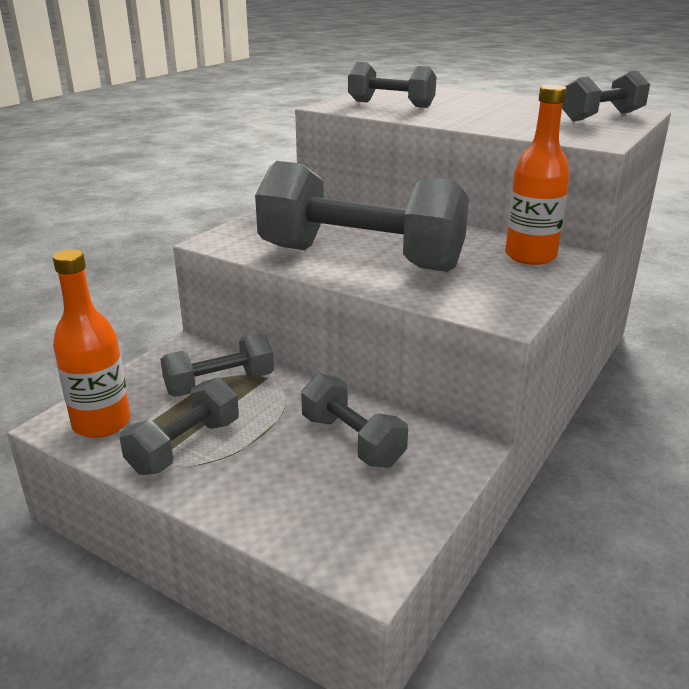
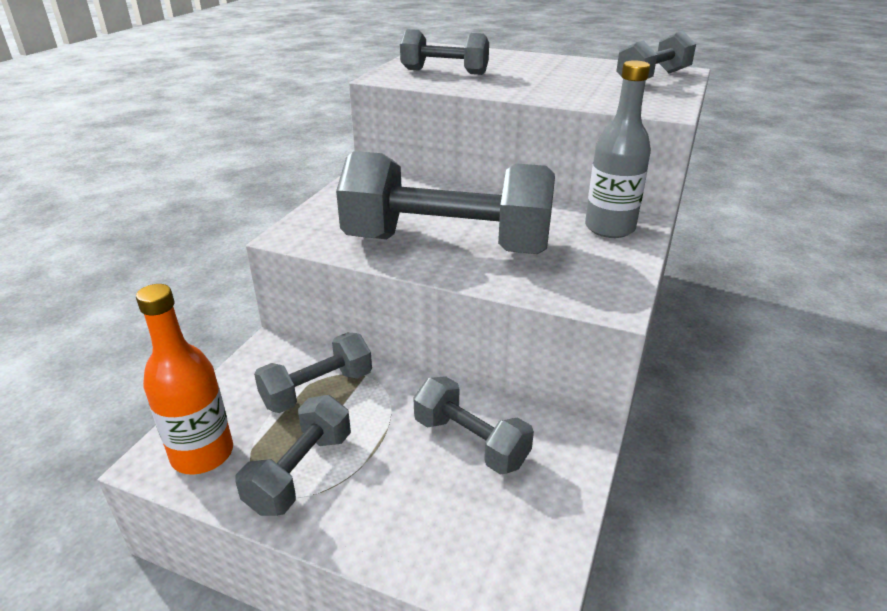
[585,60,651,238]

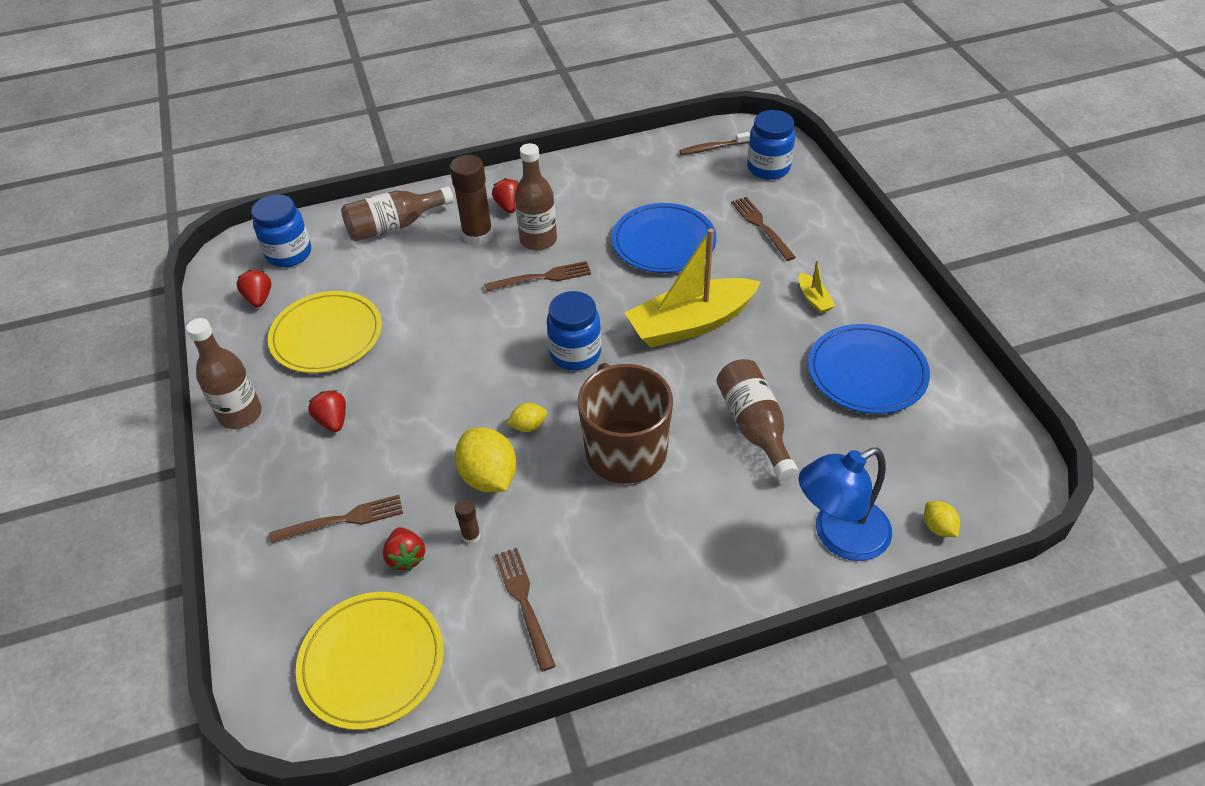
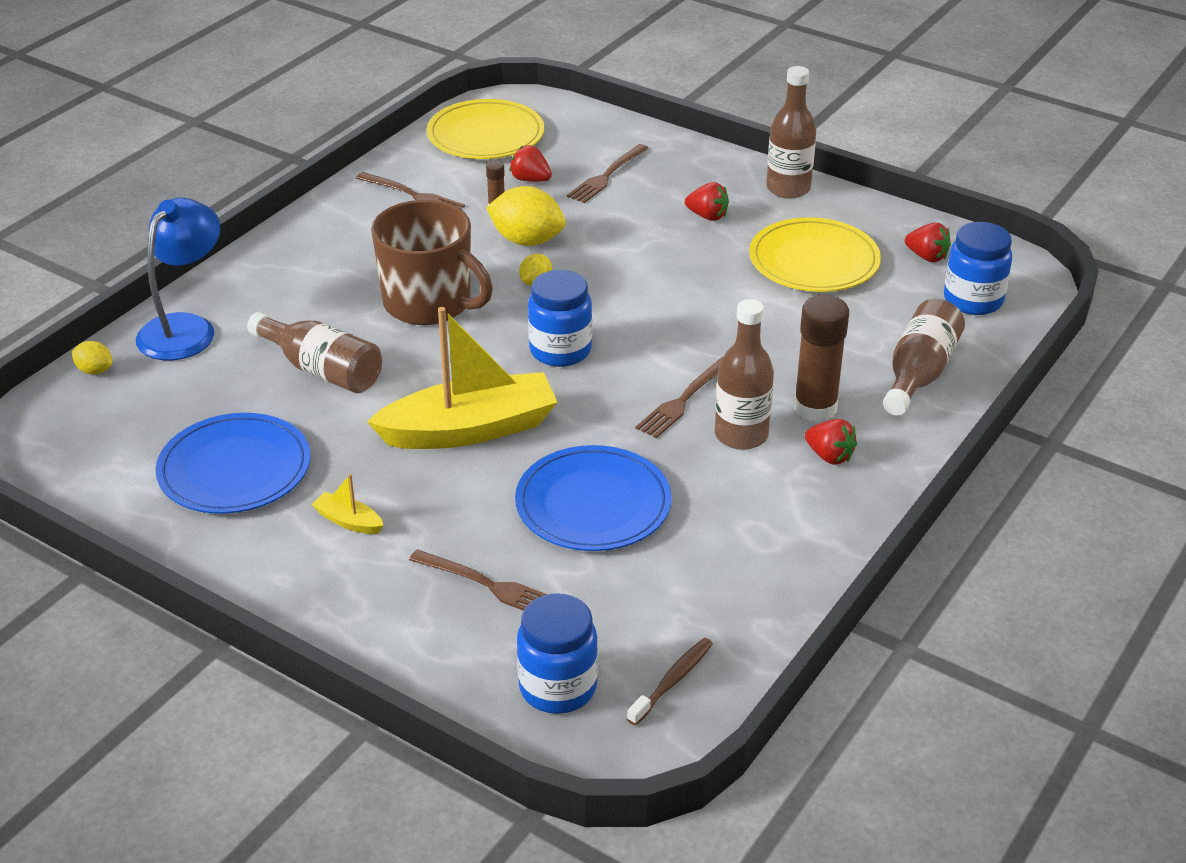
[367,307,558,449]

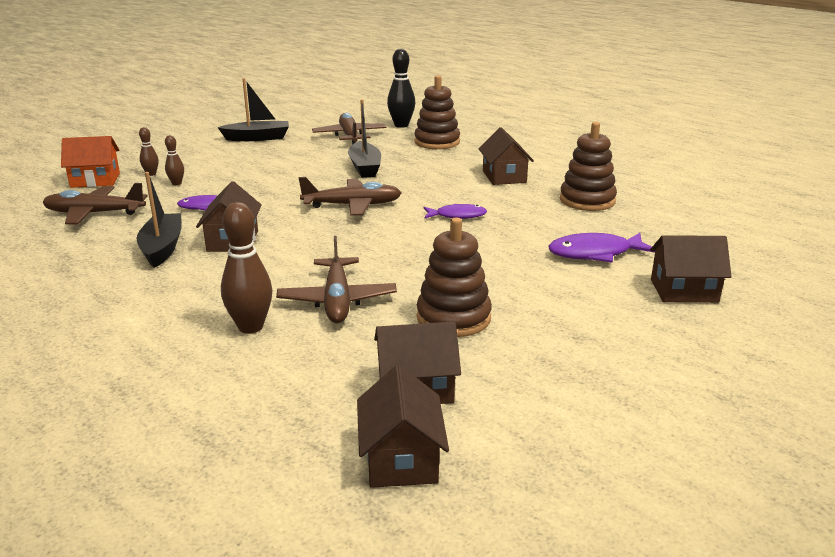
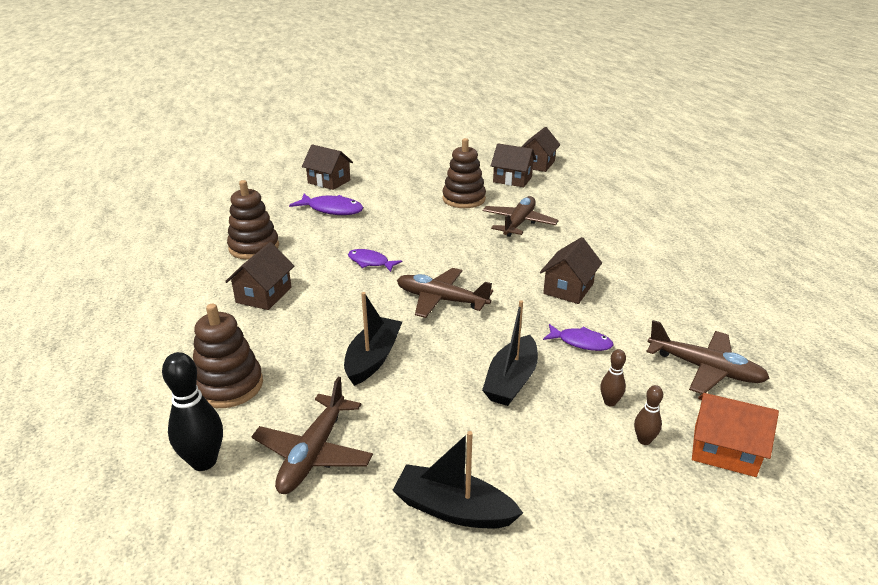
[482,300,538,406]
[221,202,272,334] (first image)

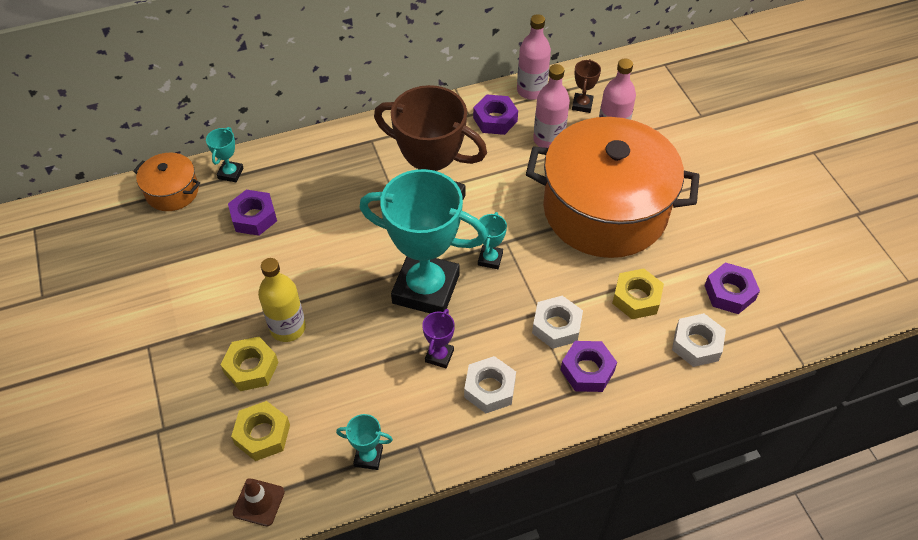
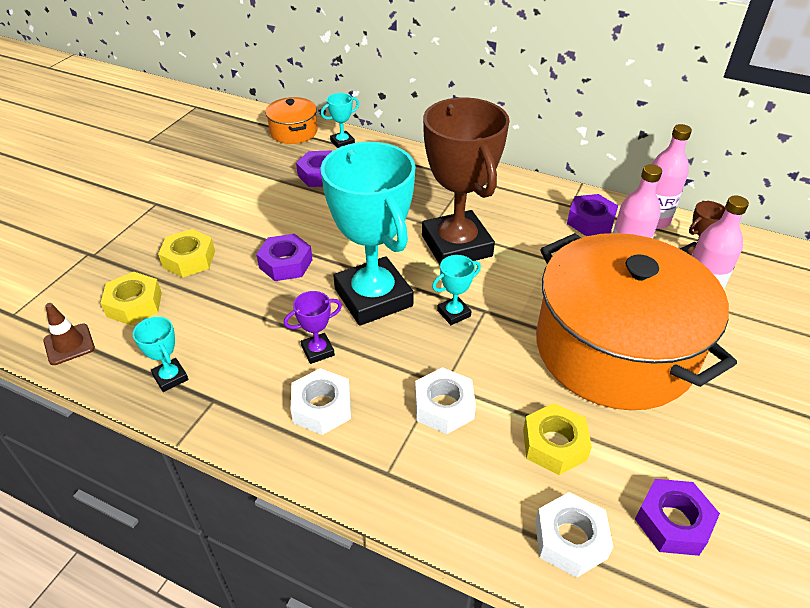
[258,258,306,342] (first image)
[256,234,313,281]

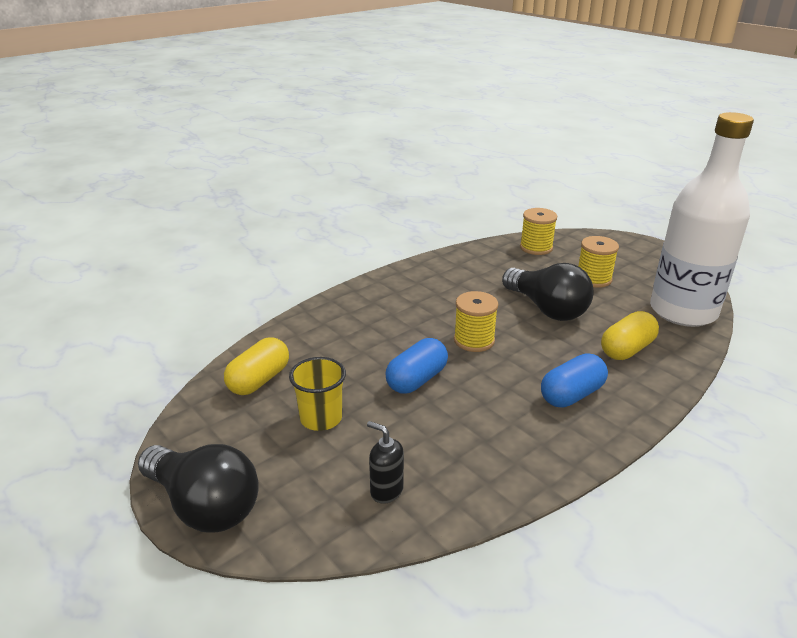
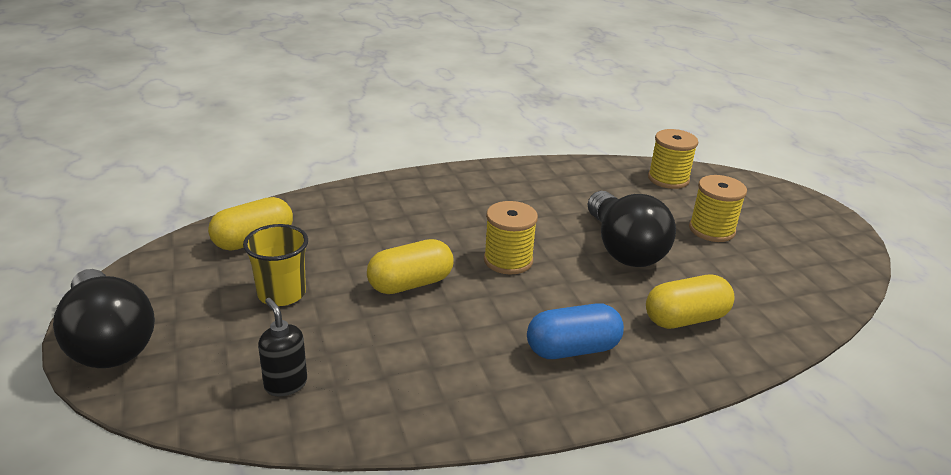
[650,112,754,327] (first image)
[367,239,453,294]

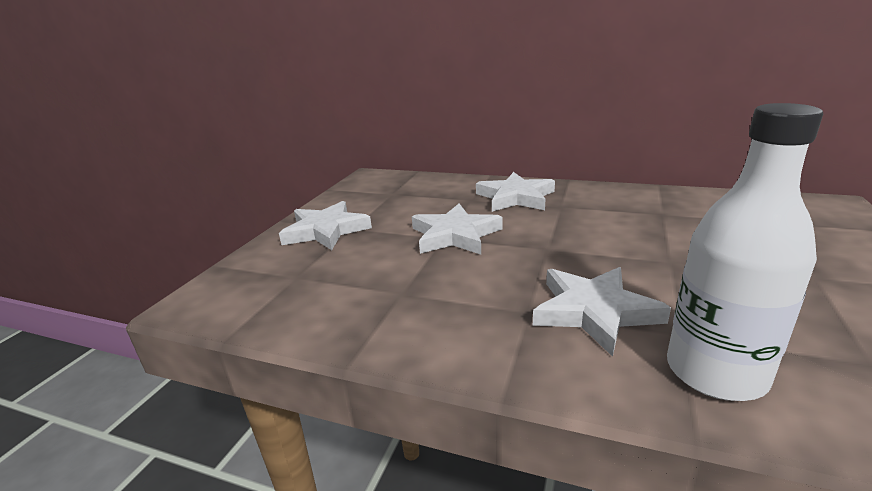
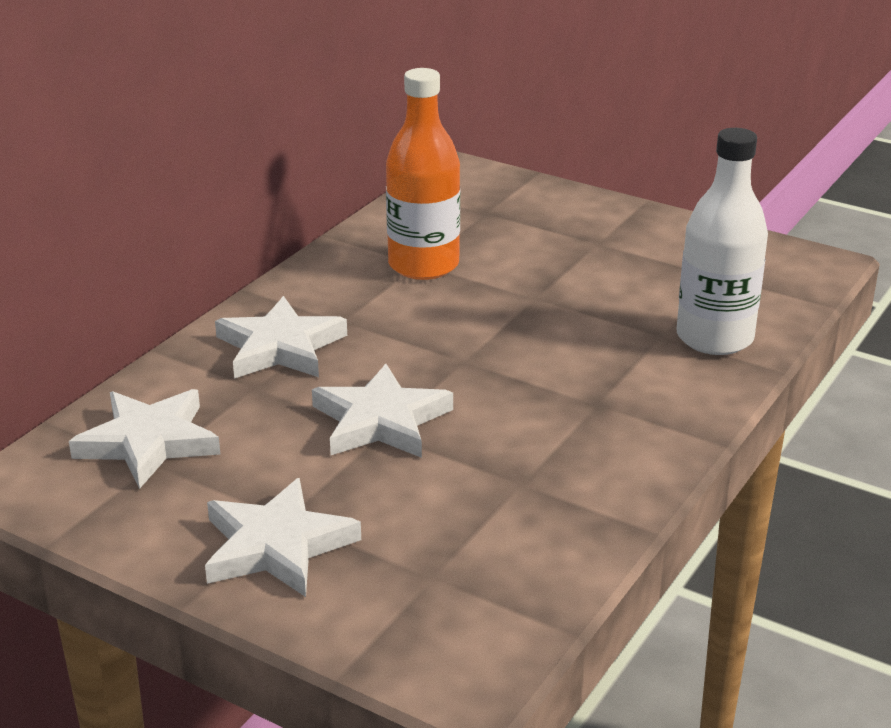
[69,389,220,489]
[386,68,460,280]

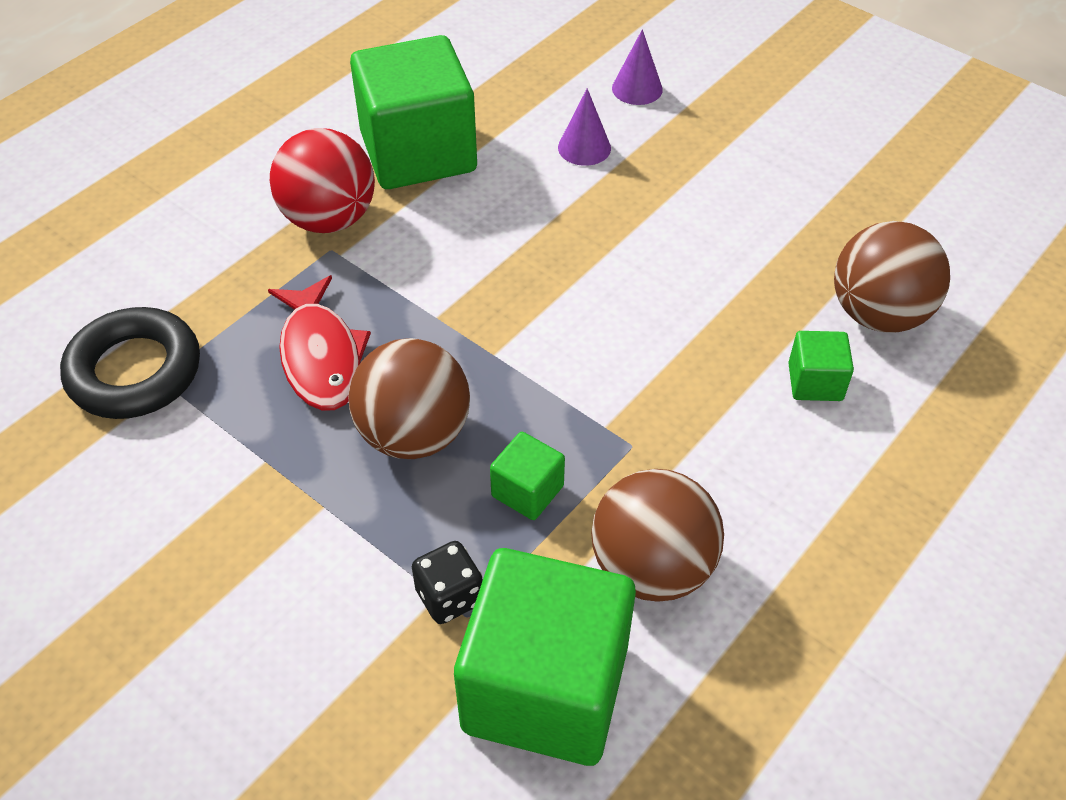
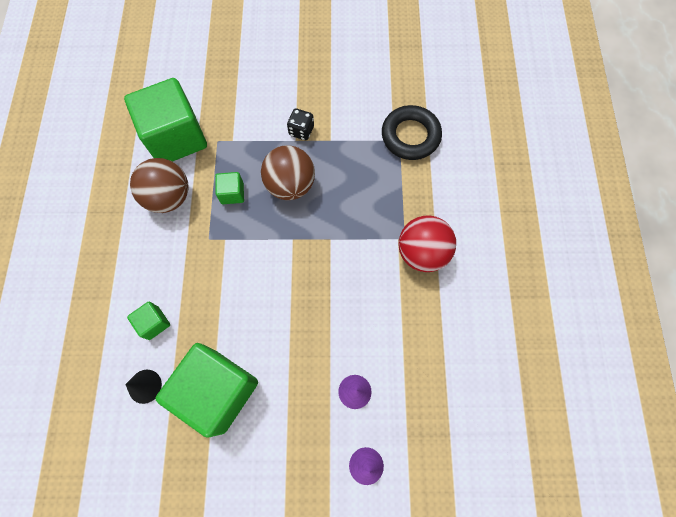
[156,343,258,438]
[125,370,162,404]
[268,275,371,411] (first image)
[287,109,314,140]

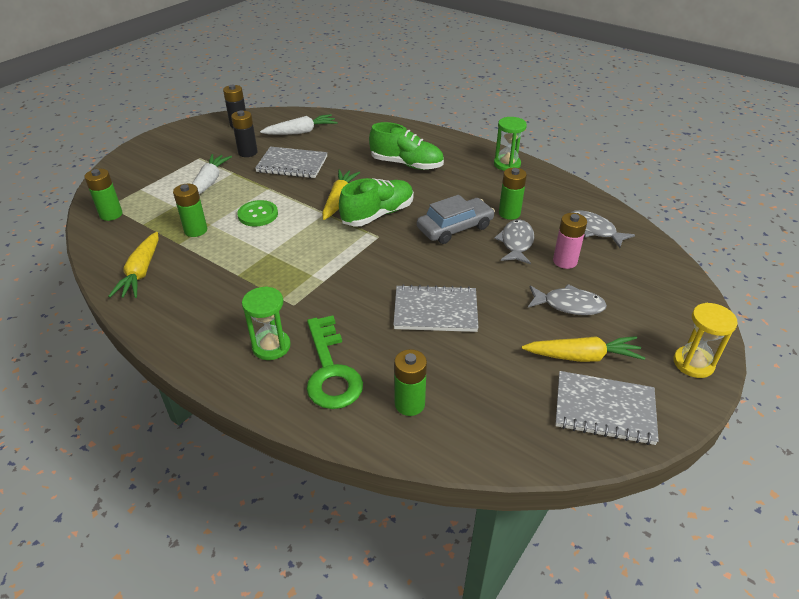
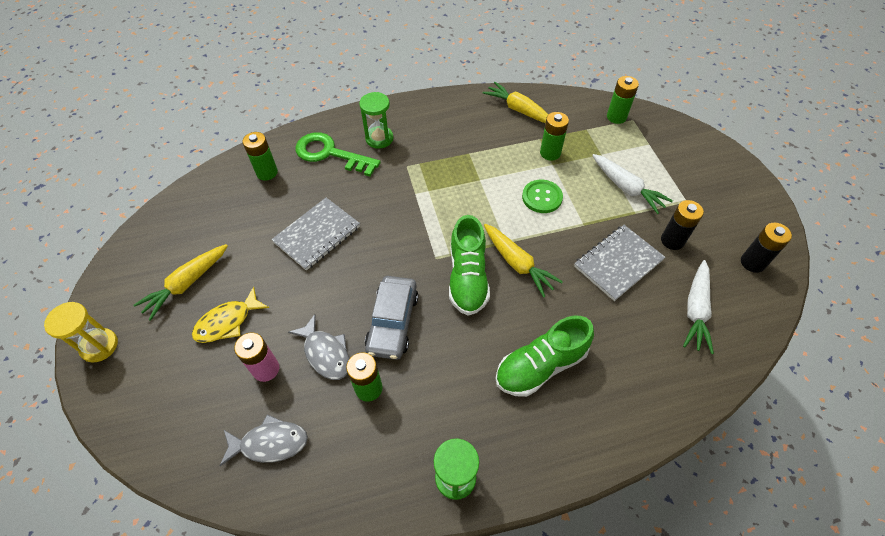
[192,287,269,343]
[555,371,659,445] (first image)

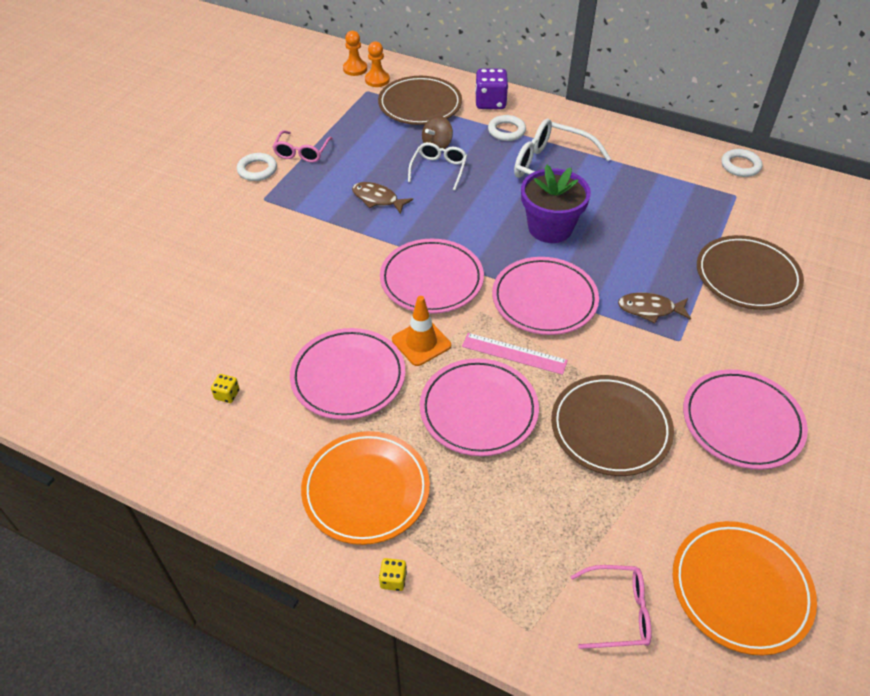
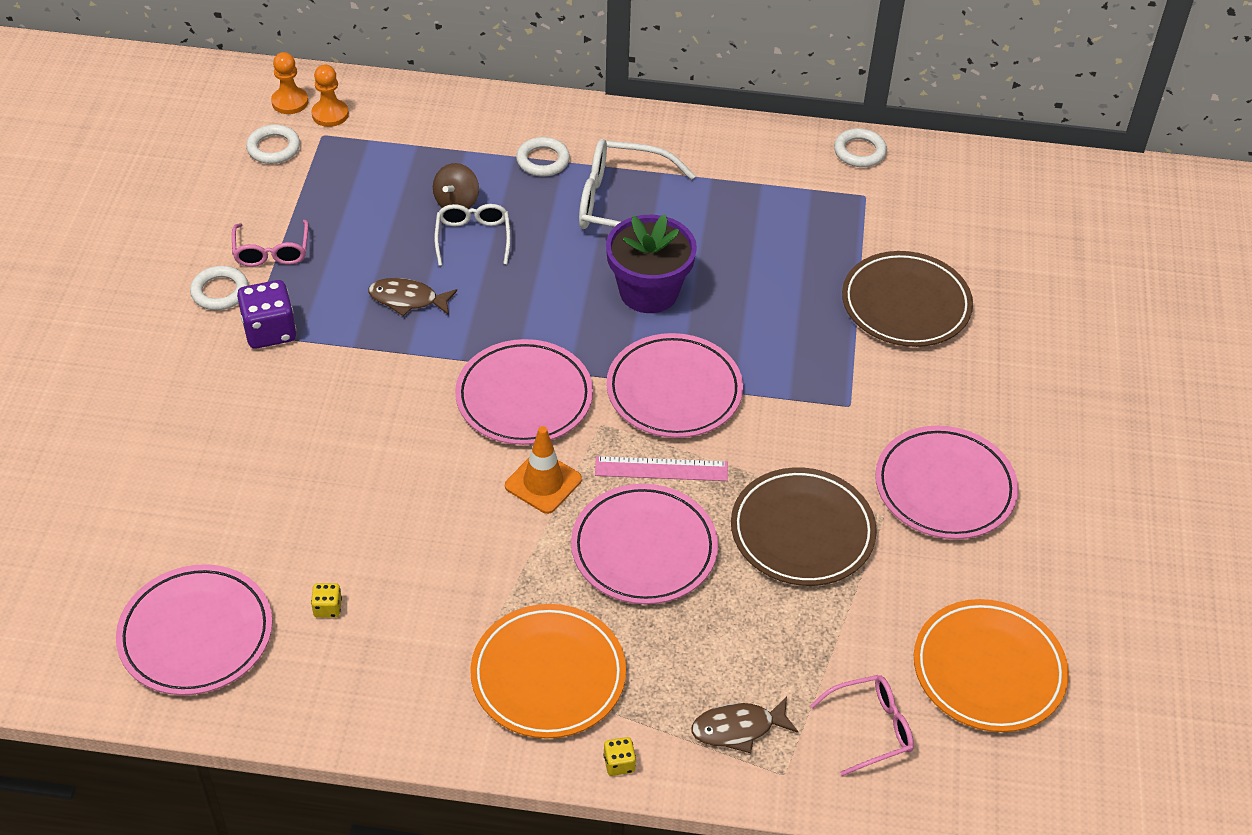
[237,280,296,349]
[378,76,462,125] (first image)
[691,697,798,753]
[116,564,272,695]
[246,125,300,164]

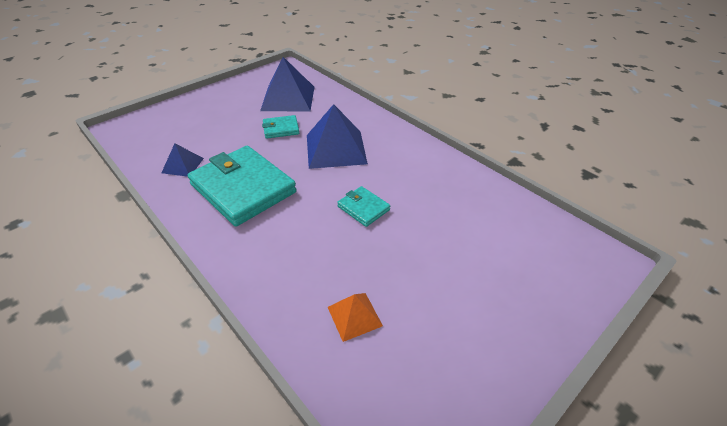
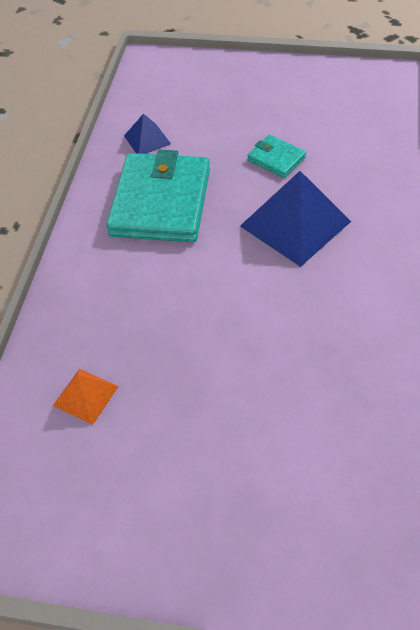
[260,57,314,111] (first image)
[337,186,390,227] (first image)

